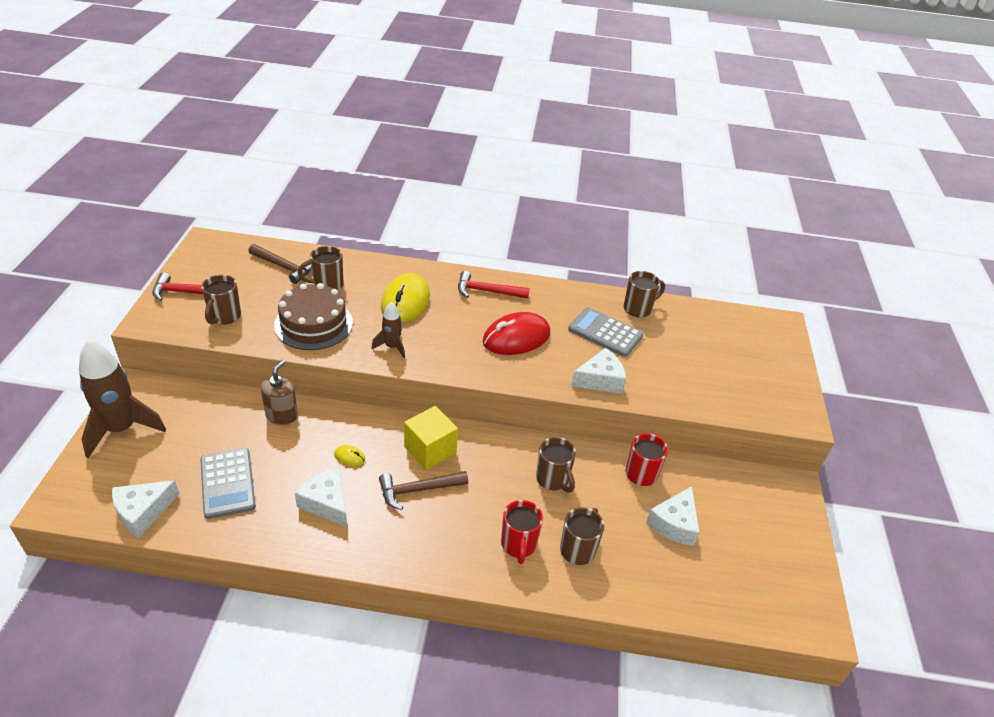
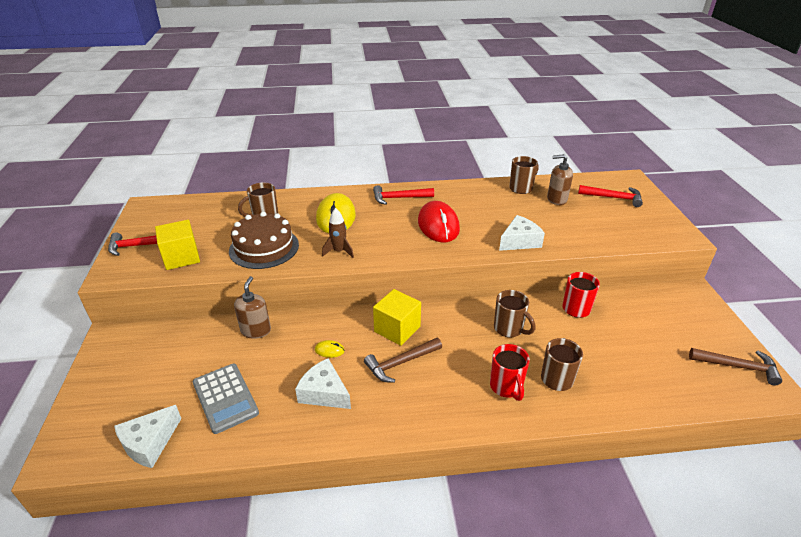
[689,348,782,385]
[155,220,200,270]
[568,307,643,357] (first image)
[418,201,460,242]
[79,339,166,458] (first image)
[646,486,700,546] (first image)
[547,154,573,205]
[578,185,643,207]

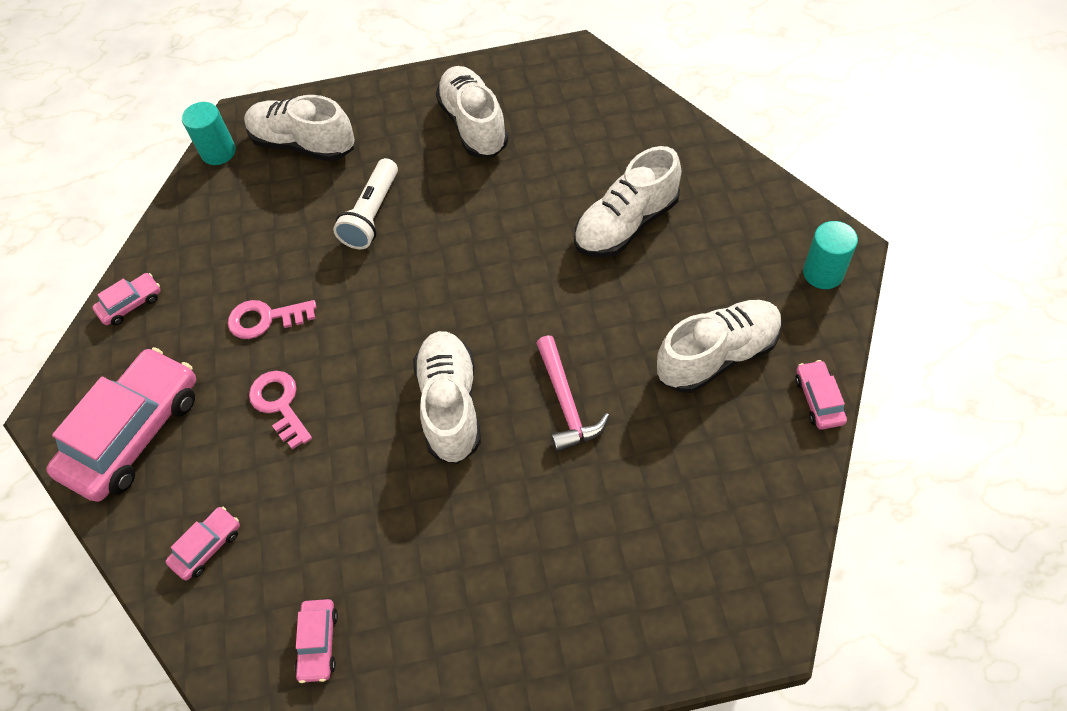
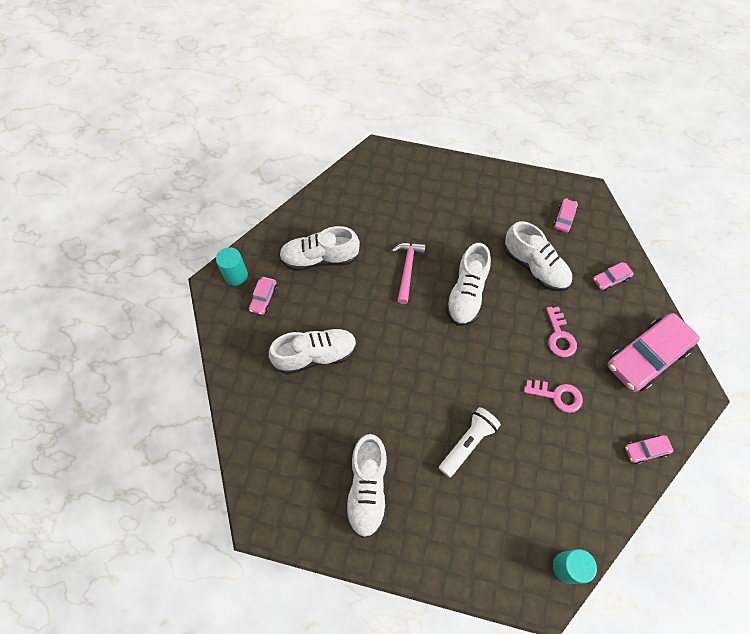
[504,221,572,291]
[249,277,277,315]

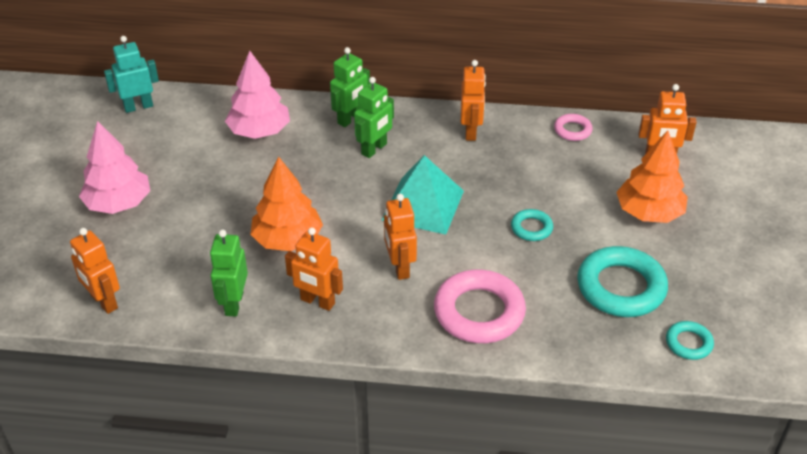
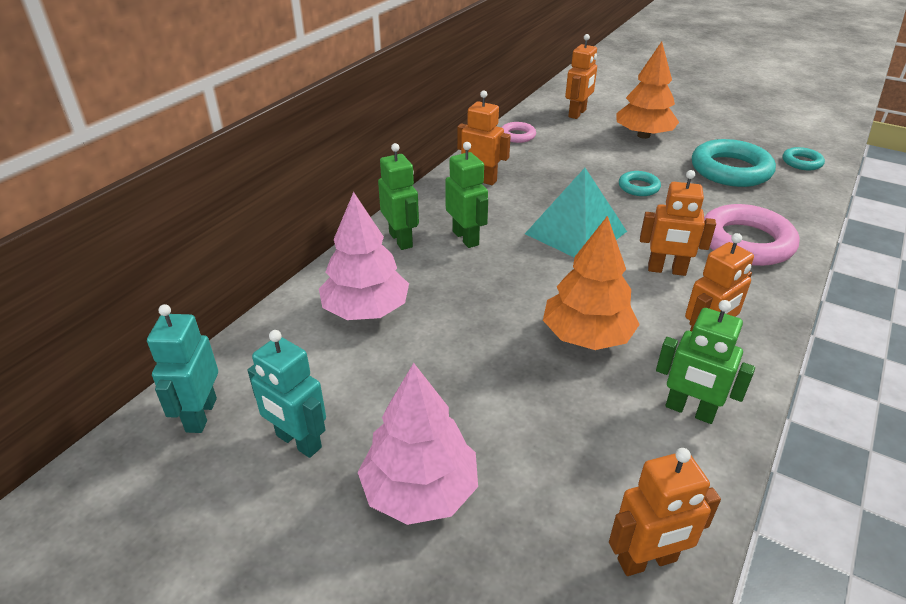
[247,330,326,458]

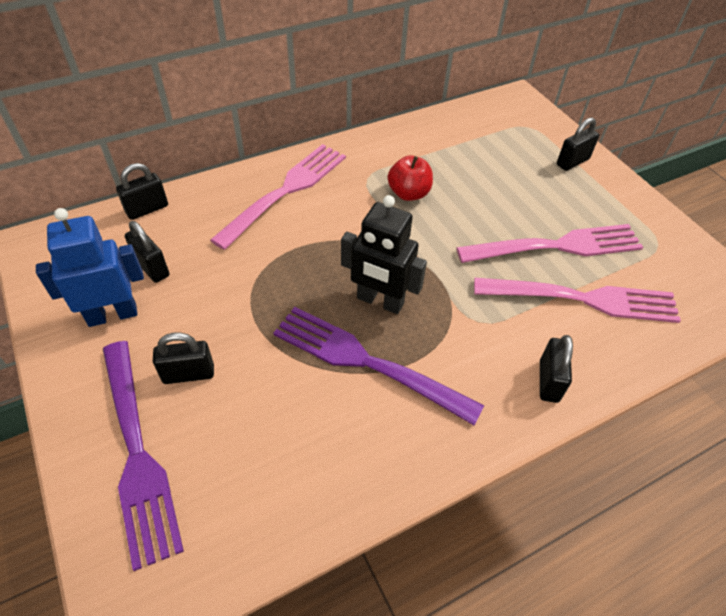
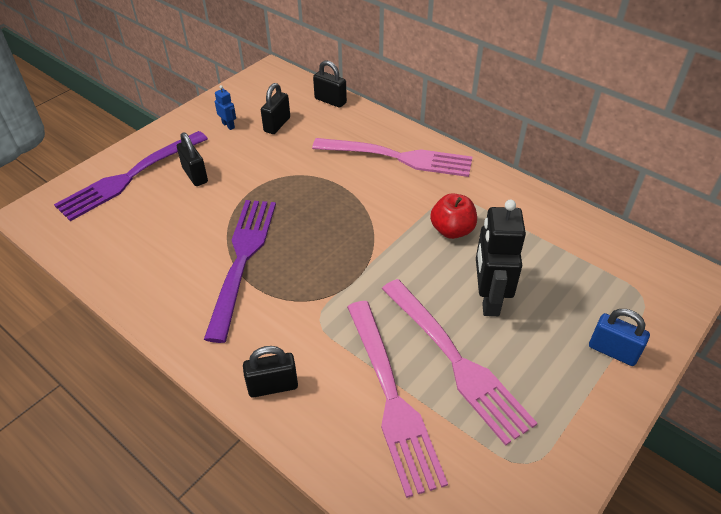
[589,309,650,366]
[476,200,526,316]
[215,85,236,130]

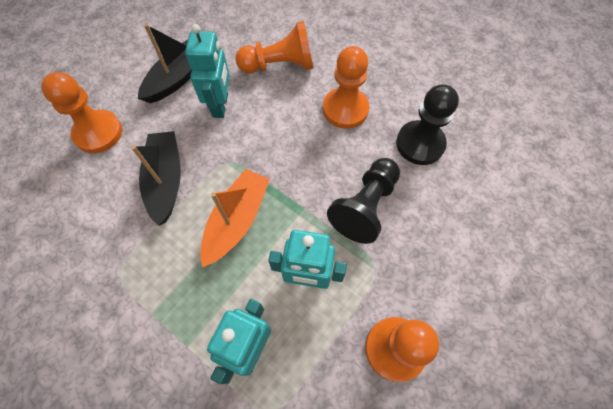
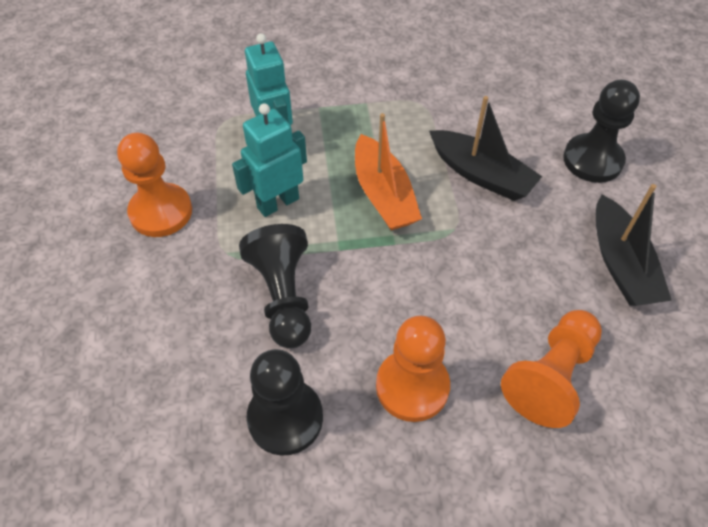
[185,24,230,118] (first image)
[563,80,640,183]

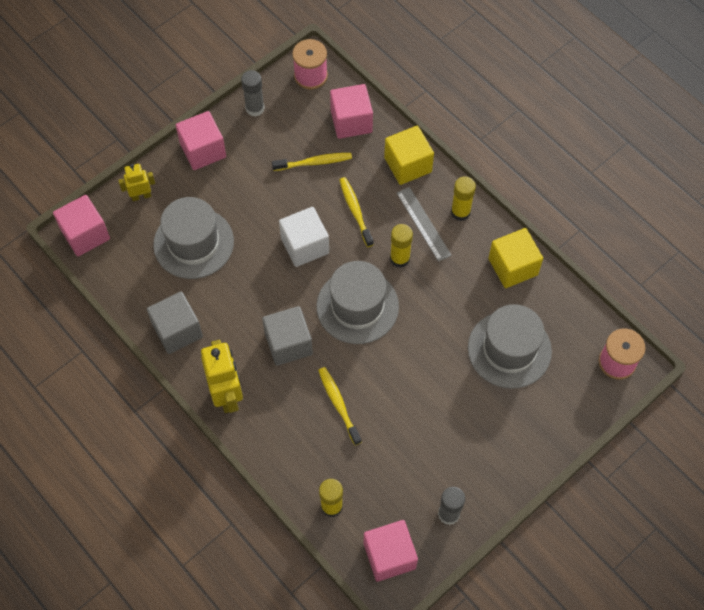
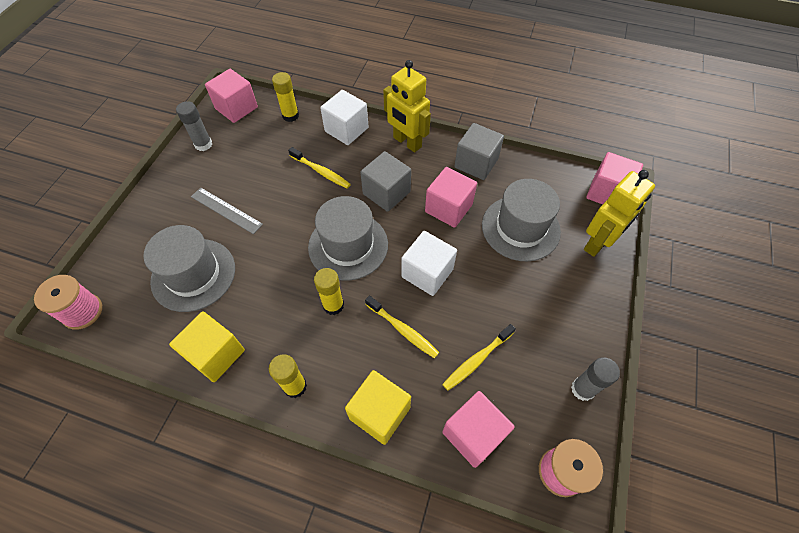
[425,167,477,228]
[584,170,655,257]
[191,188,263,234]
[320,90,369,145]

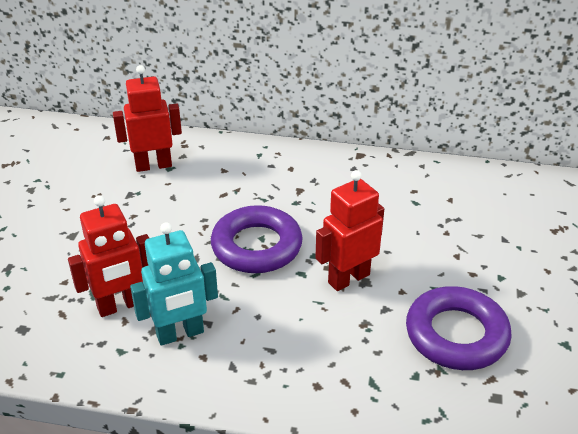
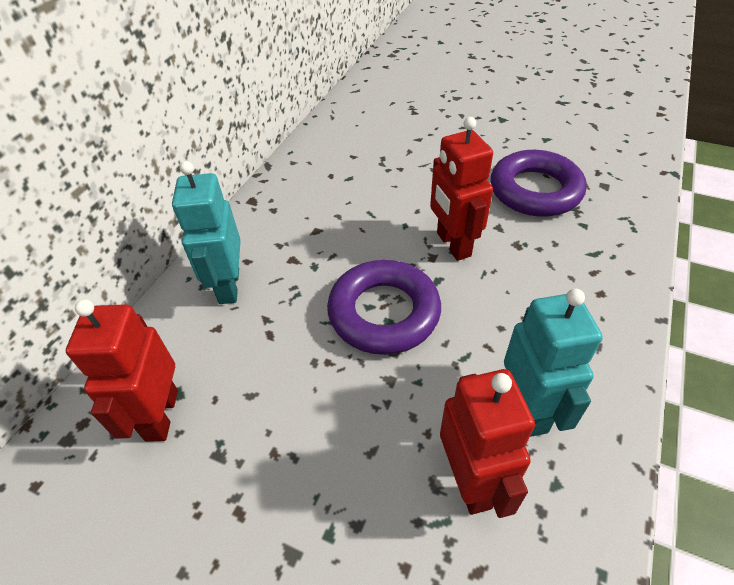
[172,161,241,304]

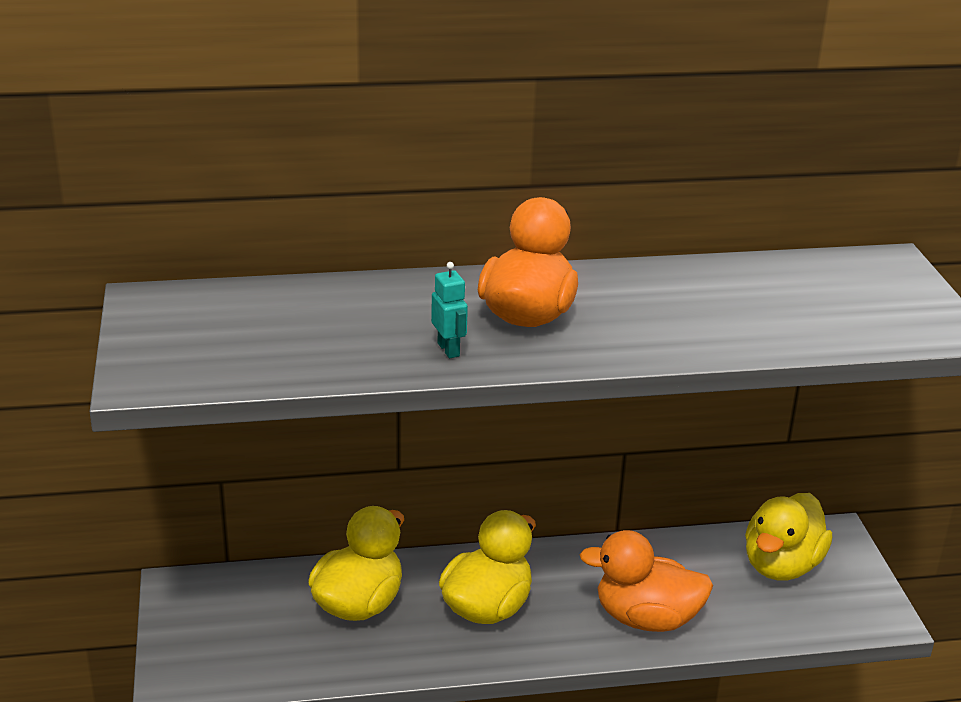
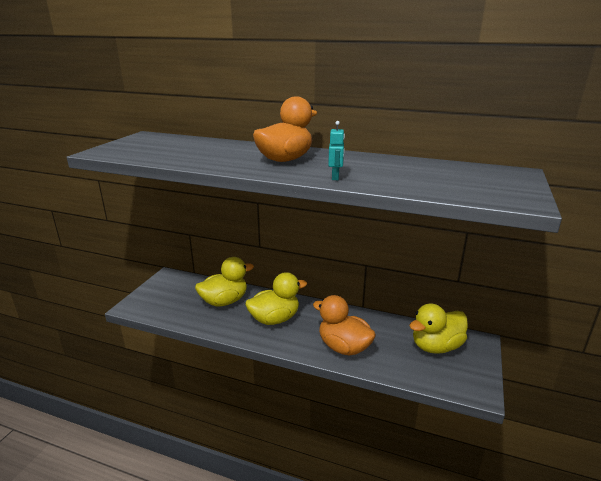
[328,121,345,180]

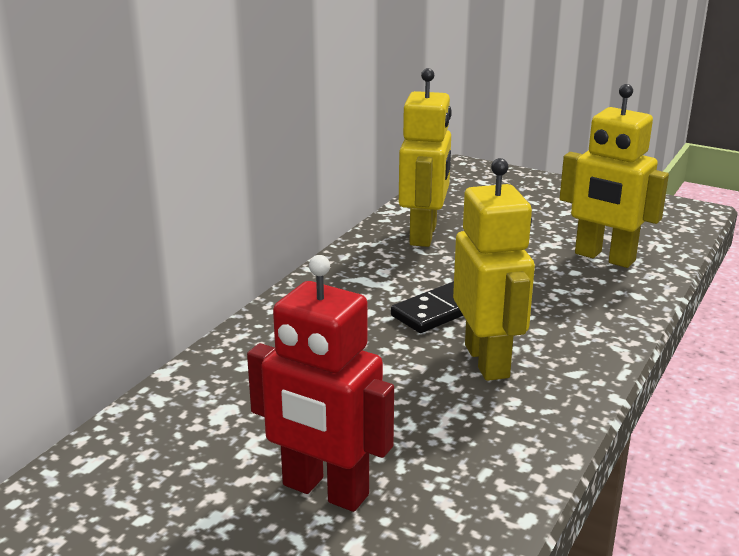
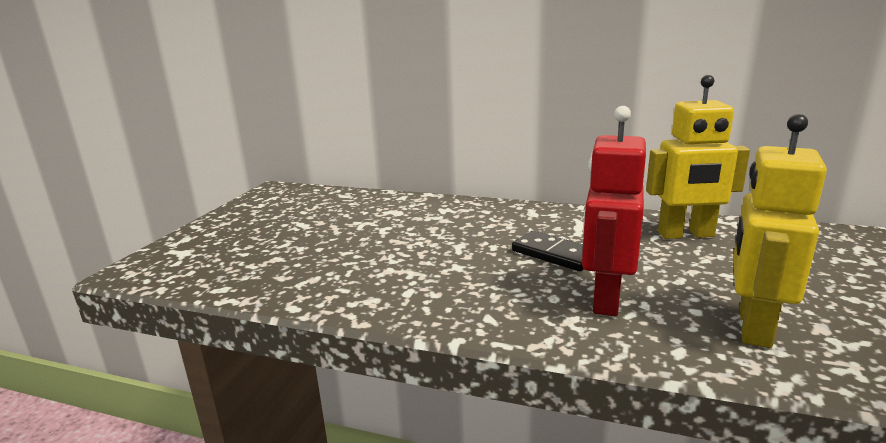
[453,158,535,381] (first image)
[582,106,646,316]

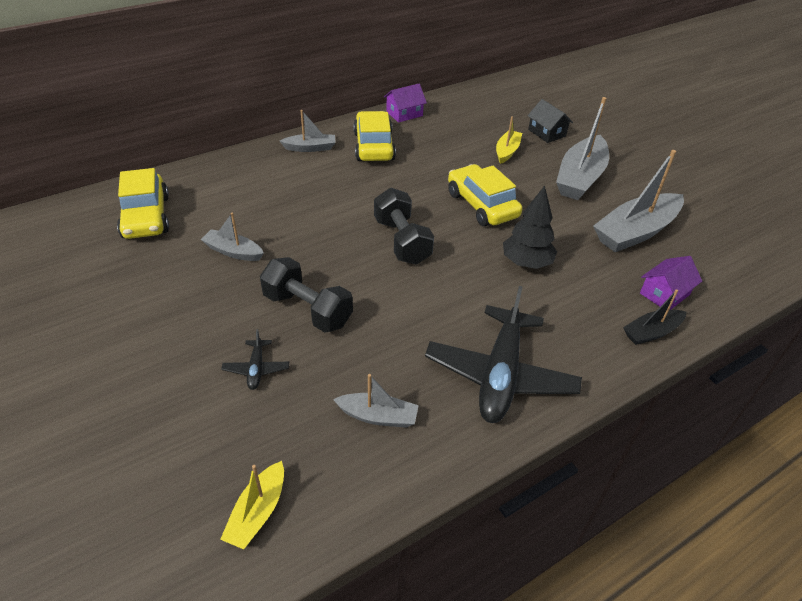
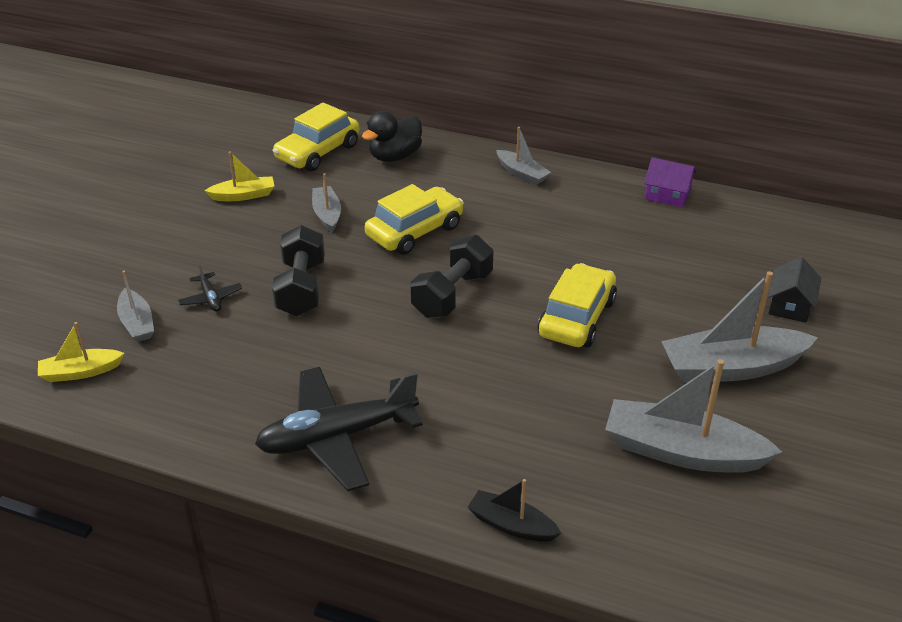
[365,184,464,255]
[204,152,274,201]
[503,186,557,269] (first image)
[640,256,702,310] (first image)
[178,263,242,312]
[117,271,154,342]
[362,111,422,162]

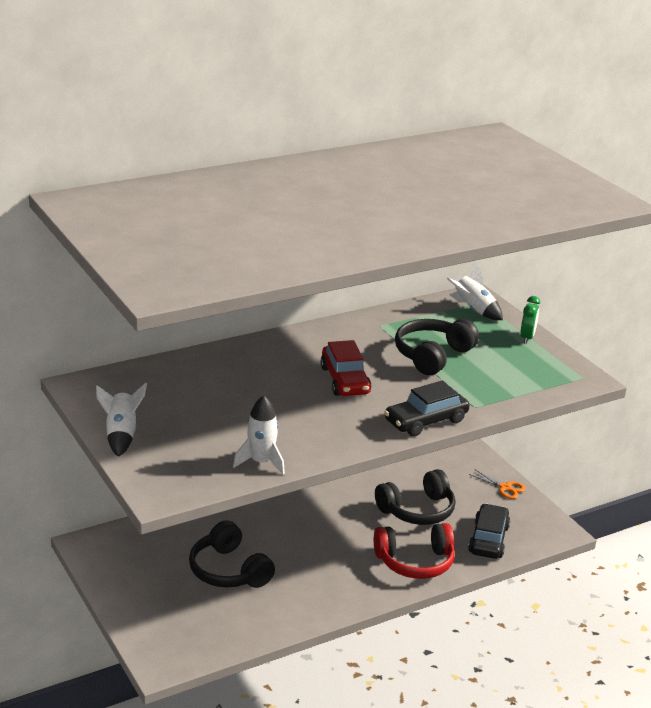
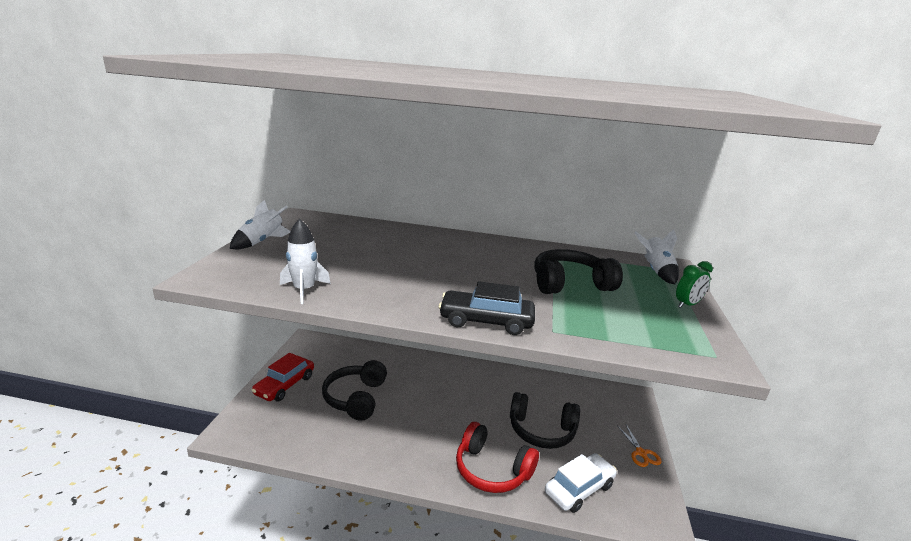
[252,353,314,401]
[545,453,617,513]

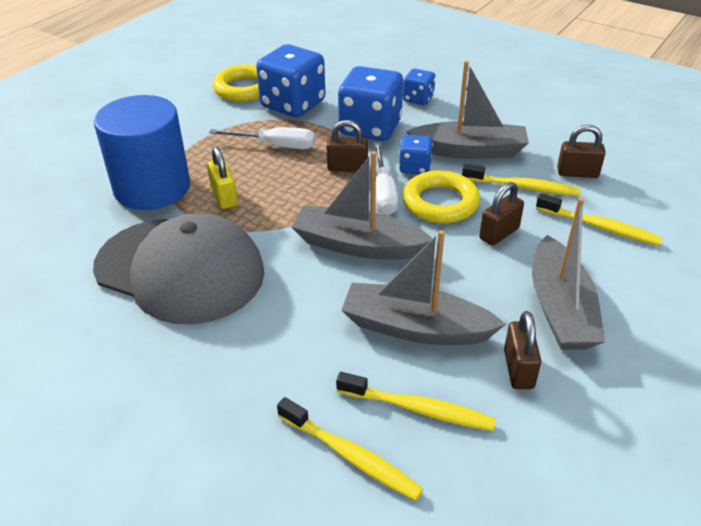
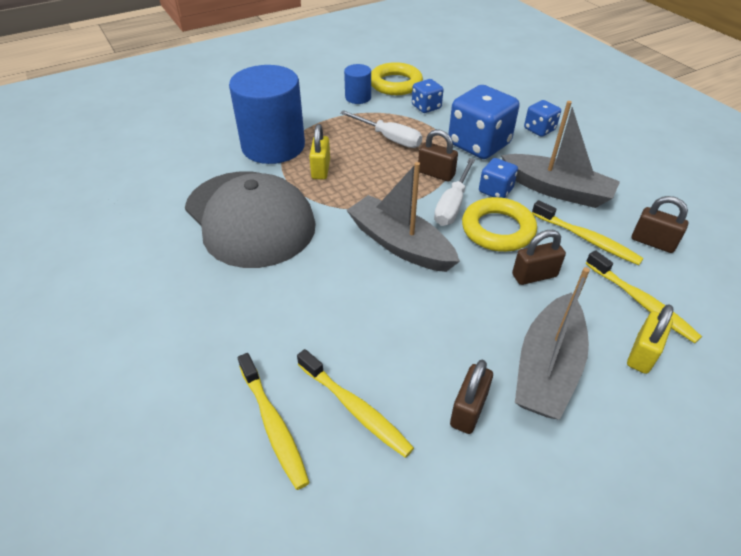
[412,79,443,113]
[341,230,506,345] (first image)
[344,64,371,104]
[627,304,673,374]

